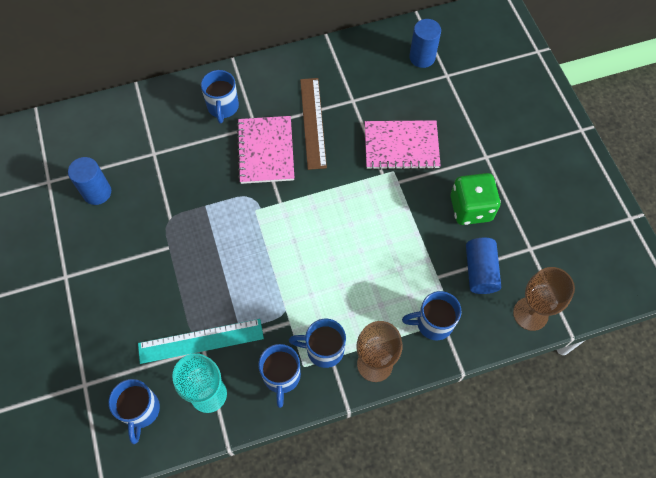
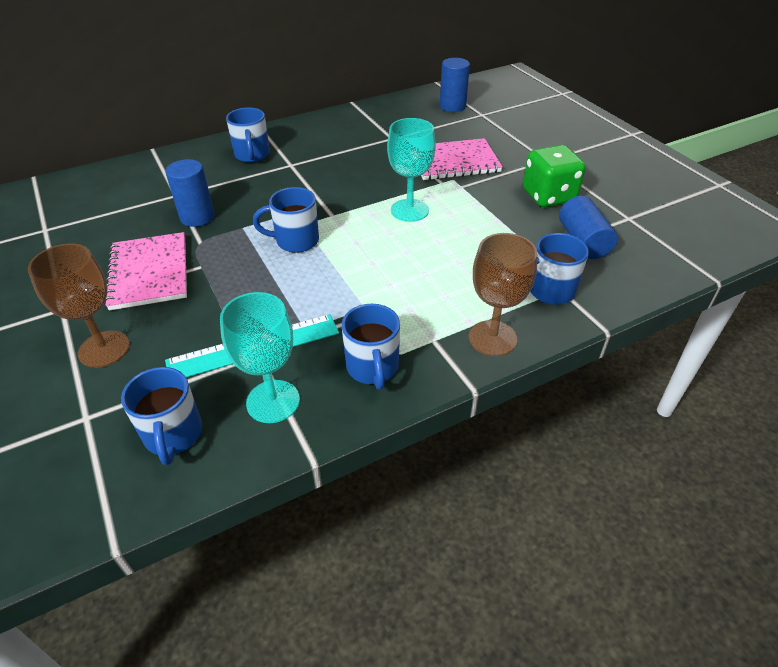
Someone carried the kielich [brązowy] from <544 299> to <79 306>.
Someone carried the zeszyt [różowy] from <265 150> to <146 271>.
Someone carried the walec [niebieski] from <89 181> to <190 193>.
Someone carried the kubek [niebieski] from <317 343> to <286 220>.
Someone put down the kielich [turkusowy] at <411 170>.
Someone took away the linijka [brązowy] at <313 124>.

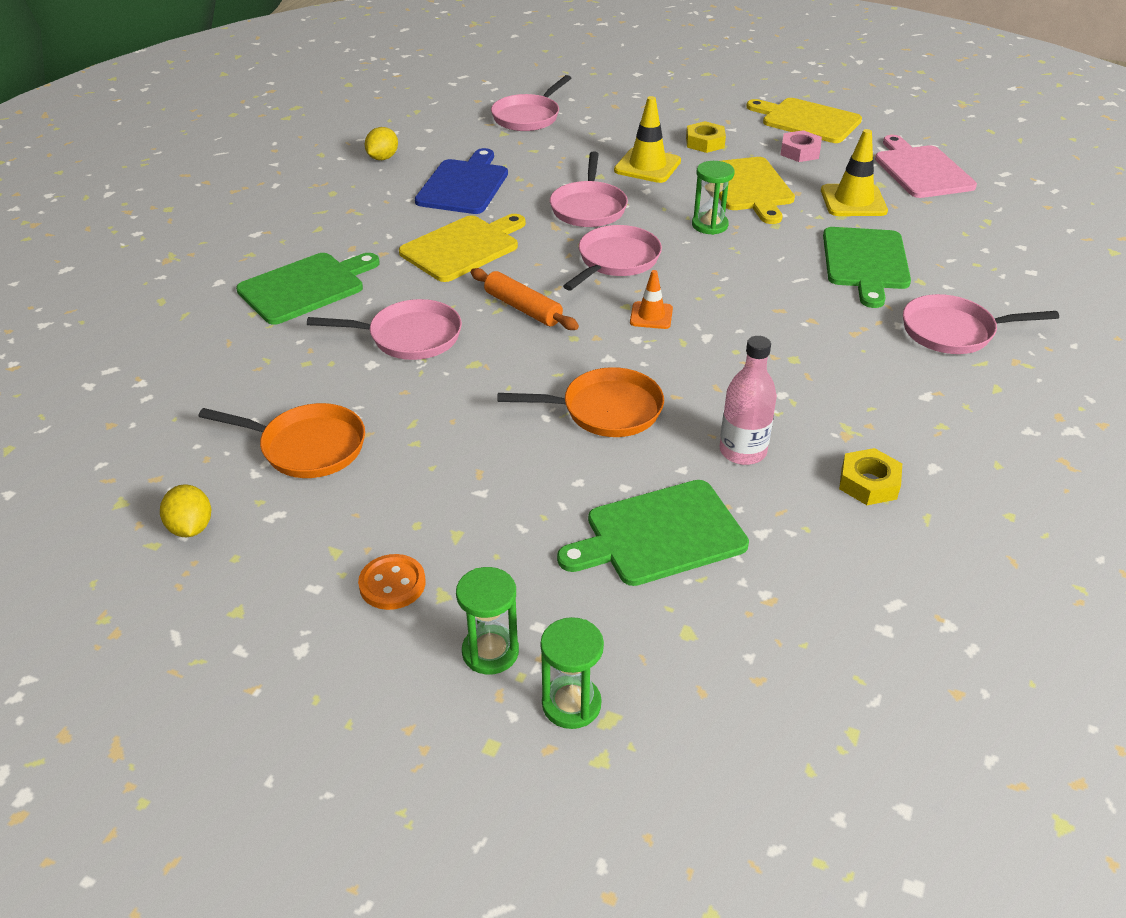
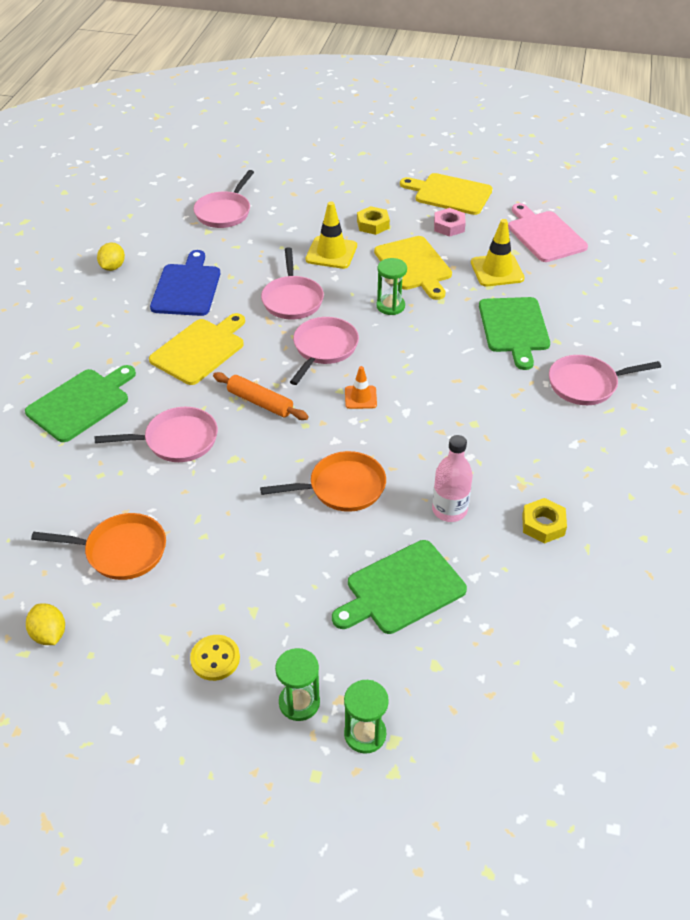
Someone repainted the guzik [pomarańczowy] at <392 582>, which became the guzik [żółty] at <215 658>.

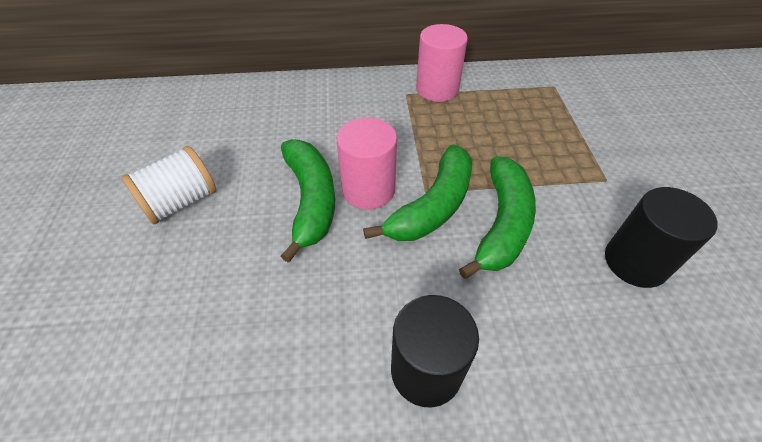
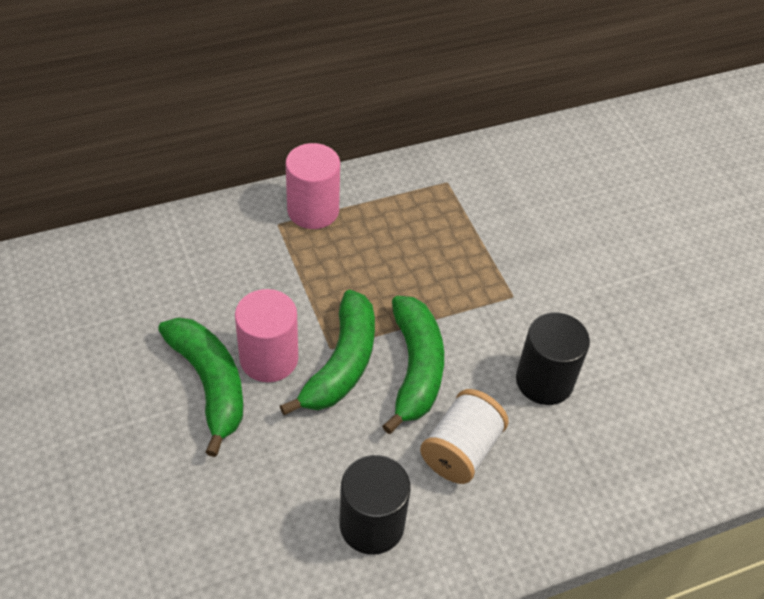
Someone carried the szpulka [biały] from <168 185> to <464 436>.

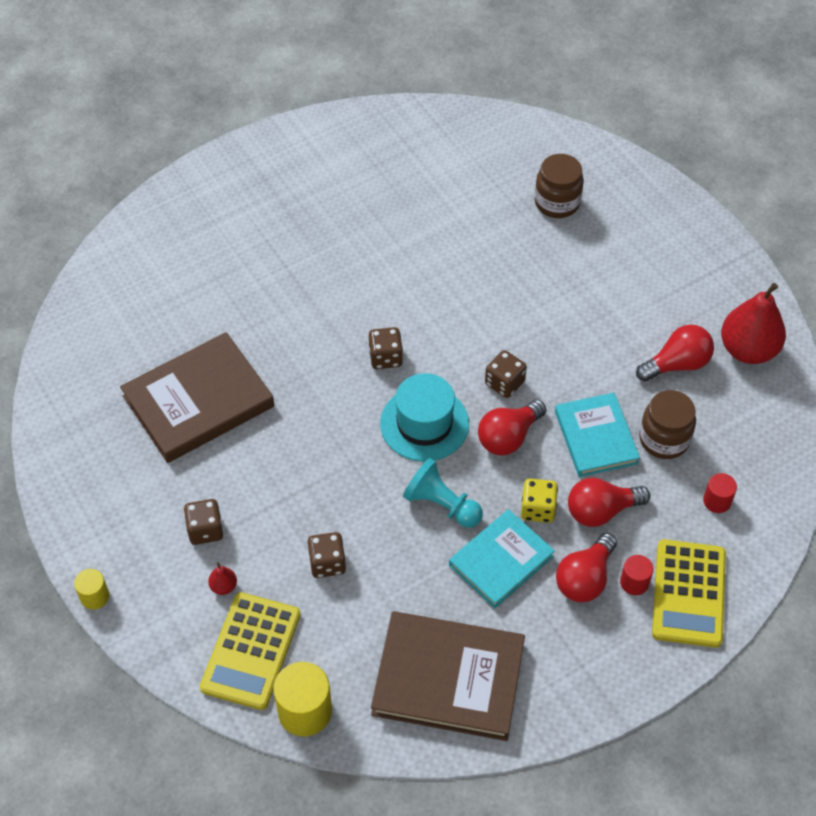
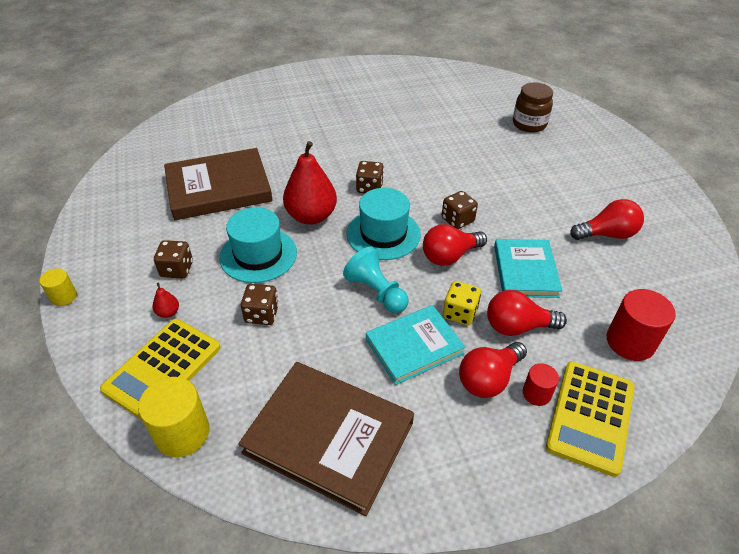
Someone put down the kapelusz [turkusowy] at <258 245>.
Someone carried the gruszka [czerwony] from <753 323> to <310 183>.
Someone scaled the walec [czerwony] at <720 493> by 1.78.
Someone took away the słoik [brązowy] at <667 424>.

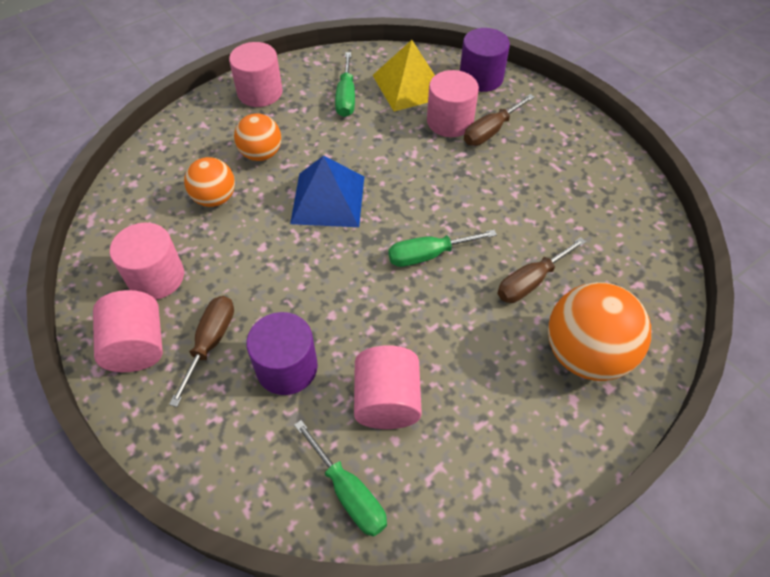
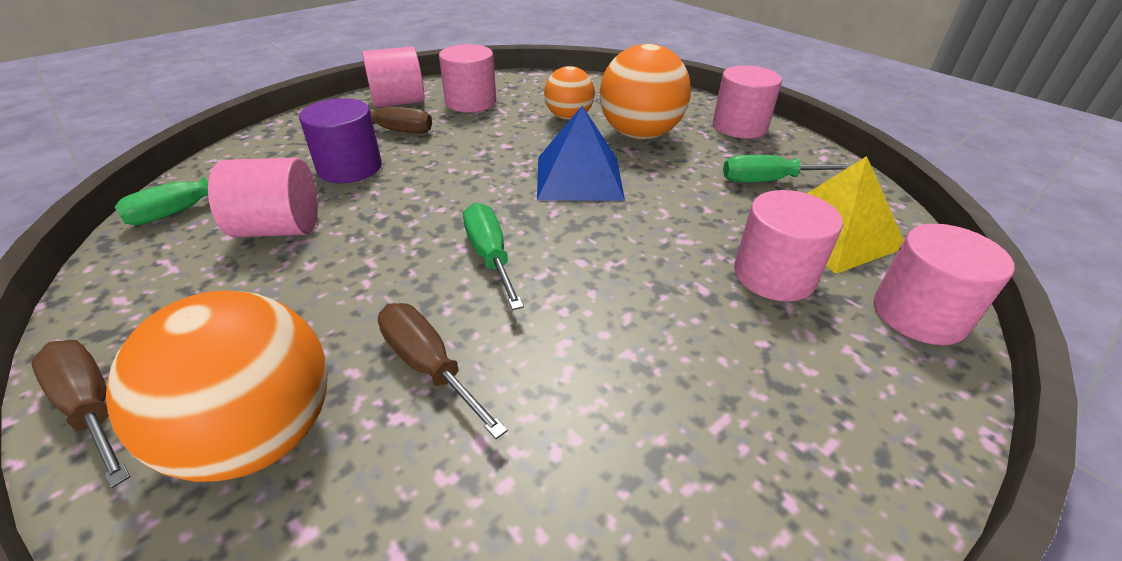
Someone carried the śrubokręt [brązowy] from <499 120> to <81 414>.
Someone scaled the piłka [pomarańczowy] at <257 137> by 1.65.
Someone repainted the walec [fioletowy] at <485 60>, which became the walec [różowy] at <944 284>.

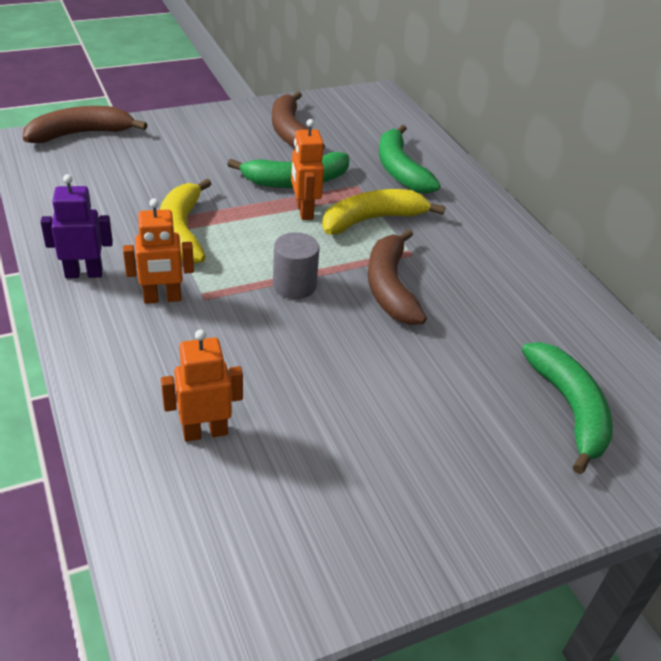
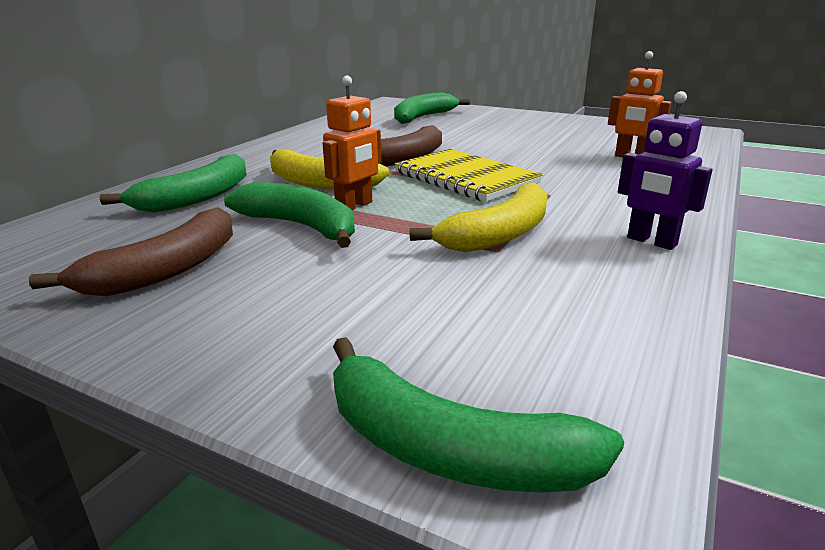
Someone repainted the banan [brązowy] at <85 124>, which became the banan [zielony] at <478 415>.
Someone swapped the walec [szary] at <296 265> for the zeszyt [żółty] at <469 175>.
Someone took away the robot [pomarańczowy] at <158 251>.

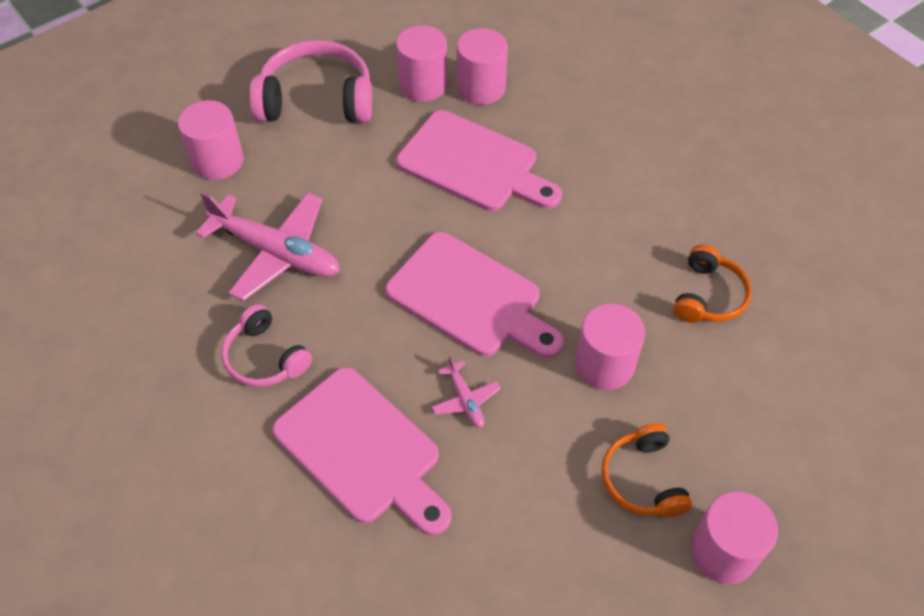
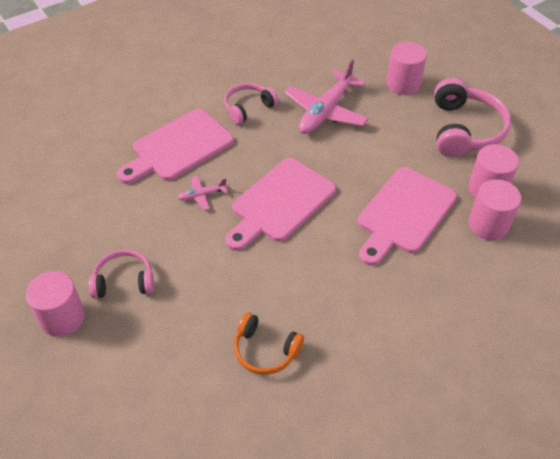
Someone repainted the słuchawki [pomarańczowy] at <646 470>, which became the słuchawki [różowy] at <121 274>.
Someone took away the walec [różowy] at <610 347>.

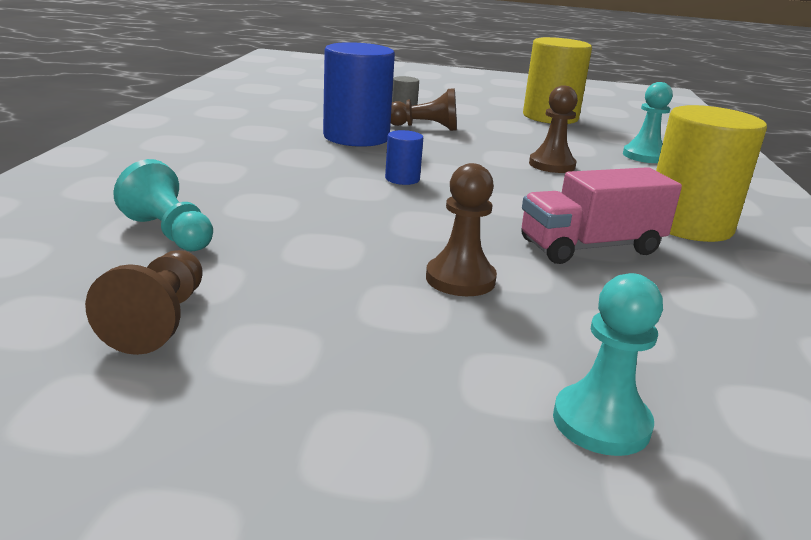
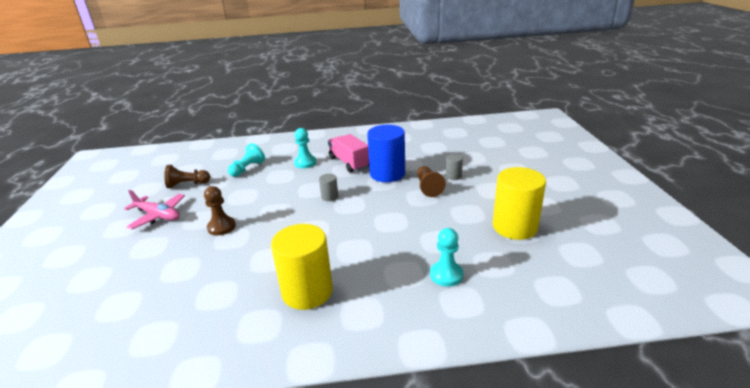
Someone put down the samolot [różowy] at <154 209>.
Someone carried the pionek [turkusowy] from <608 364> to <305 148>.
Someone repainted the walec [niebieski] at <404 157>, which became the walec [szary] at <328 187>.
Someone carried the ciężarówka [różowy] from <601 215> to <348 153>.
Someone took away the pionek [brązowy] at <553 129>.

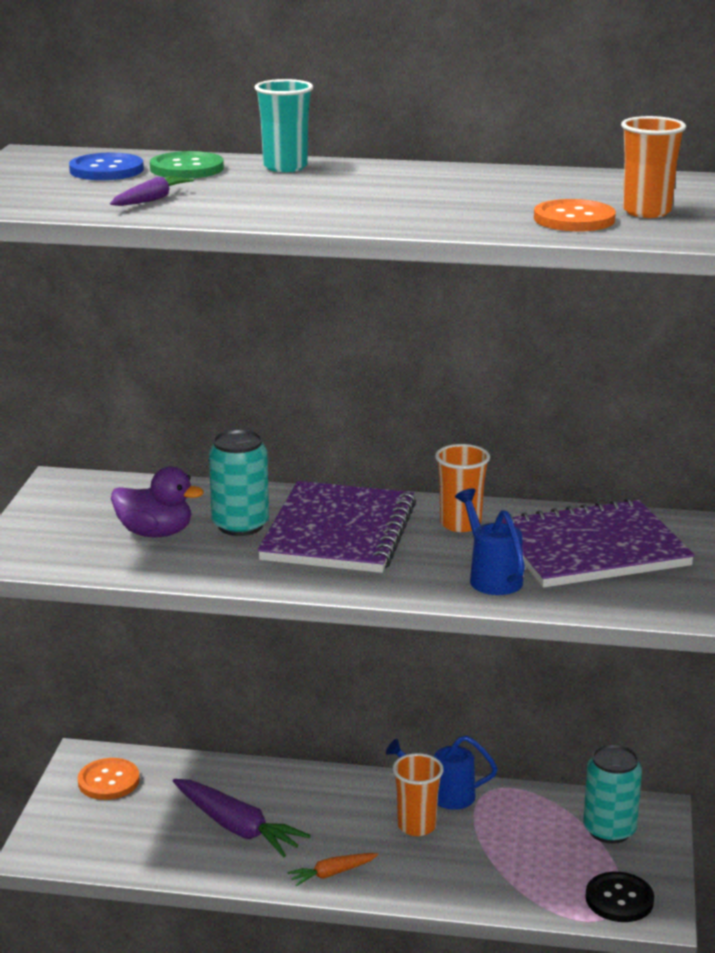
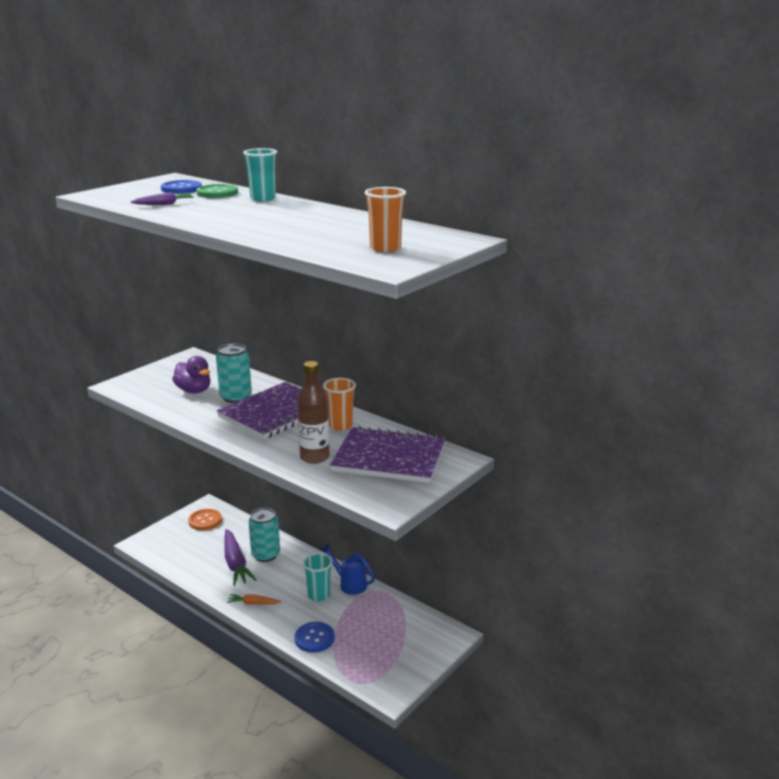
Someone carried the puszka [turkusowy] from <612 794> to <264 535>.
Someone put down the guzik [niebieski] at <315 637>.
Someone swapped the konewka [niebieski] at <490 541> for the butelka [brązowy] at <313 412>.
Someone repainted the szklanka [pomarańczowy] at <418 794>, which became the szklanka [turkusowy] at <318 577>.
Someone took away the guzik [pomarańczowy] at <575 215>.
Someone took away the guzik [czarny] at <619 897>.

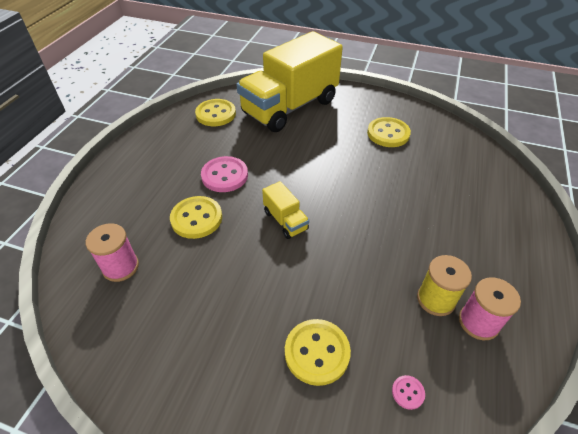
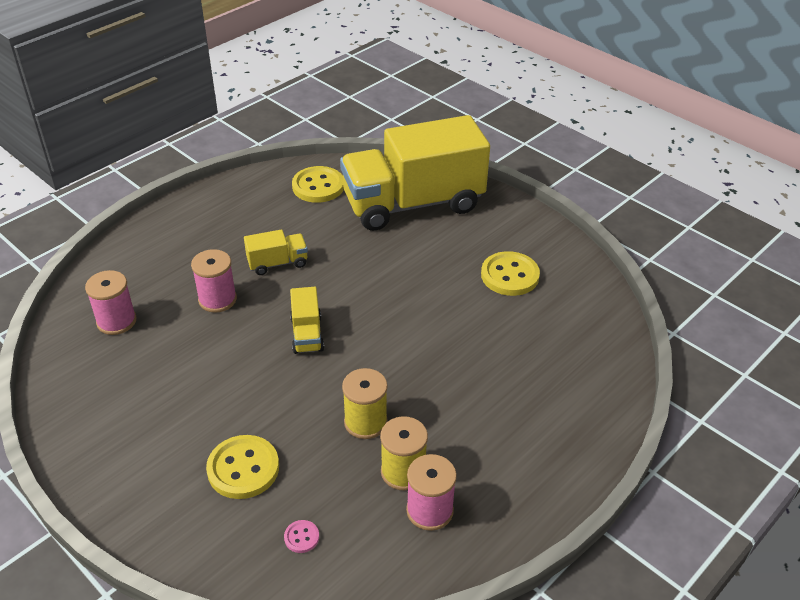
Someone swapped the guzik [żółty] at <196 217> for the szpulka [różowy] at <214 281>.
Someone swapped the guzik [różowy] at <224 174> for the ciężarówka [żółty] at <276 252>.
Someone put down the szpulka [żółty] at <365 403>.

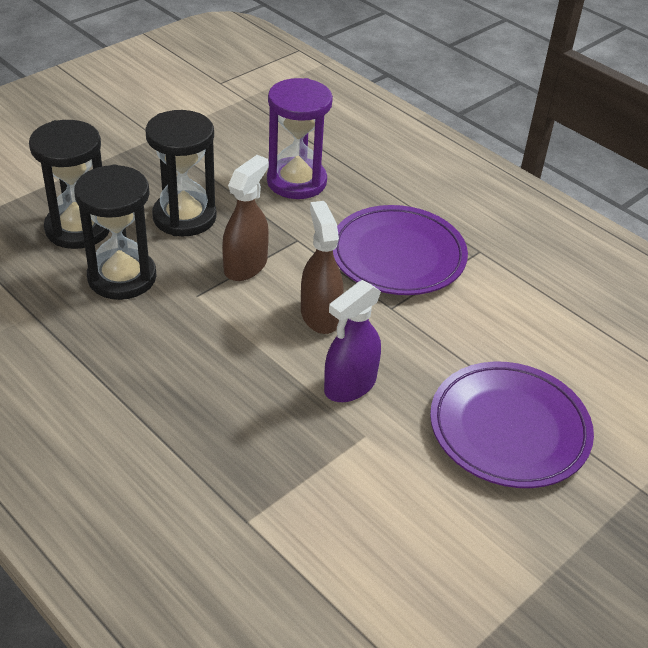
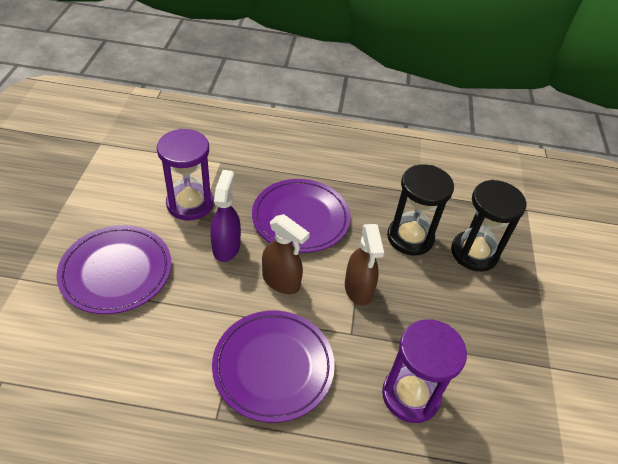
Someone put down the klepsydra [fioletowy] at <185 174>.
Someone put down the talerz [fioletowy] at <301 216>.
Someone took away the klepsydra [czarny] at <181 173>.

